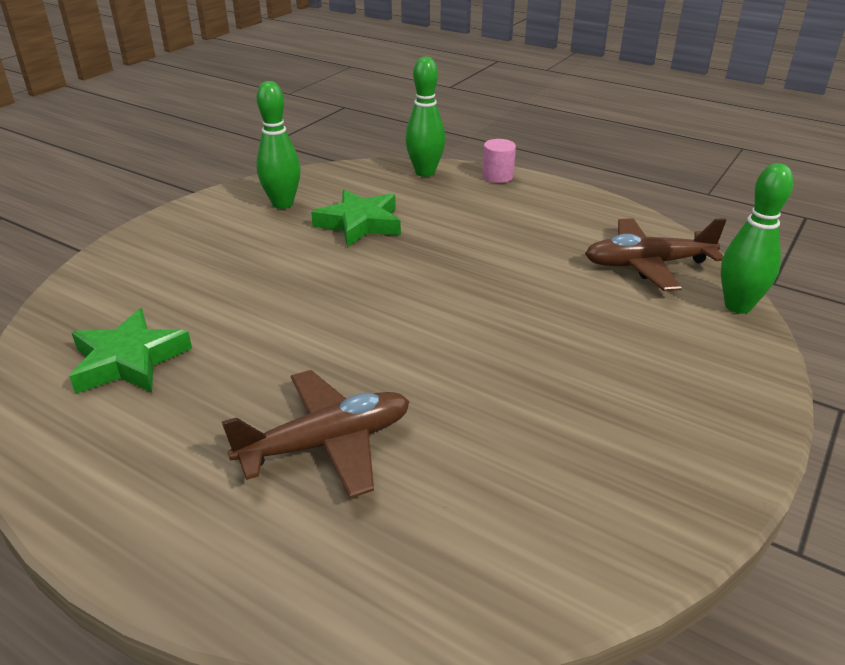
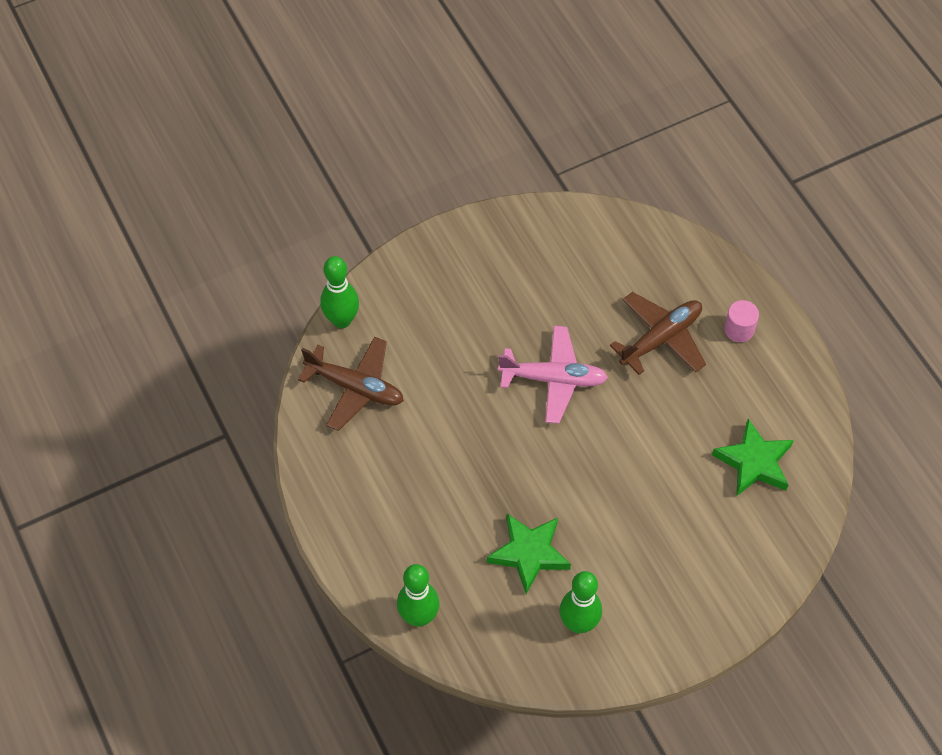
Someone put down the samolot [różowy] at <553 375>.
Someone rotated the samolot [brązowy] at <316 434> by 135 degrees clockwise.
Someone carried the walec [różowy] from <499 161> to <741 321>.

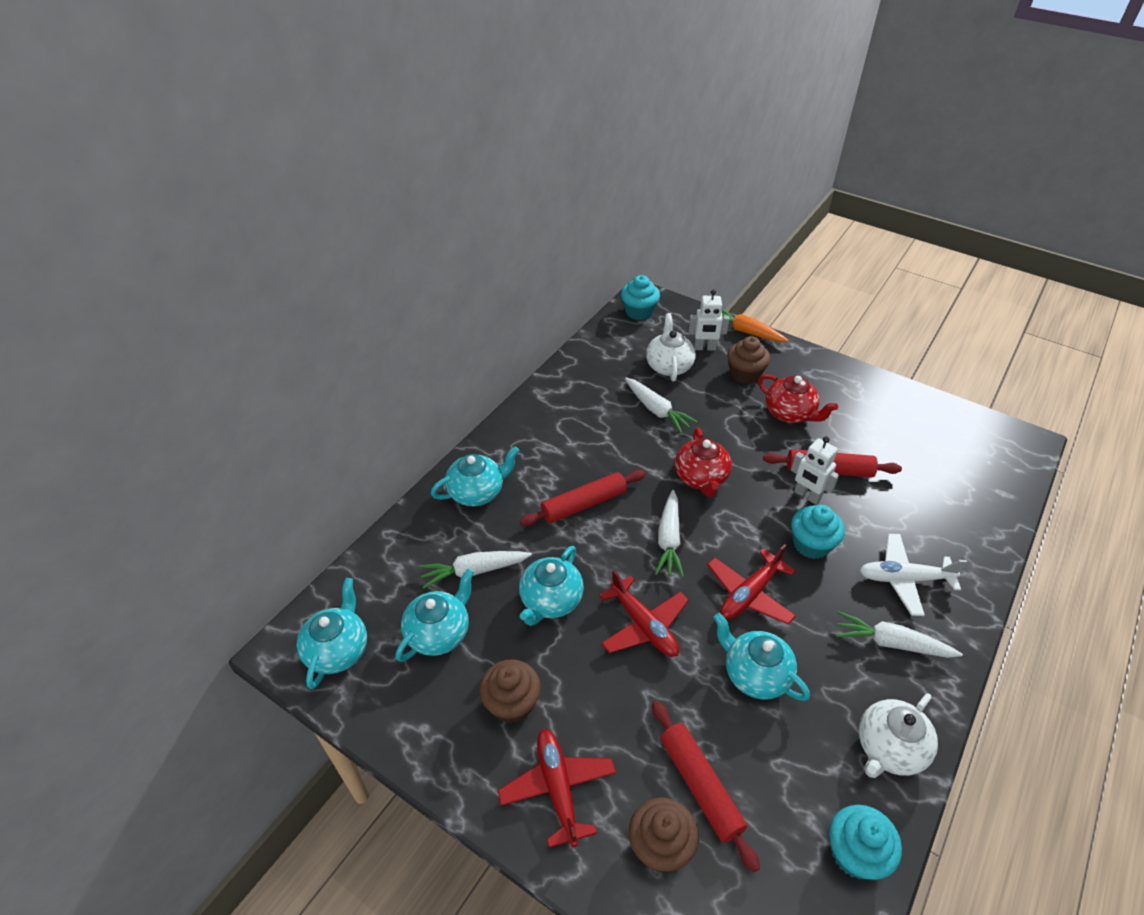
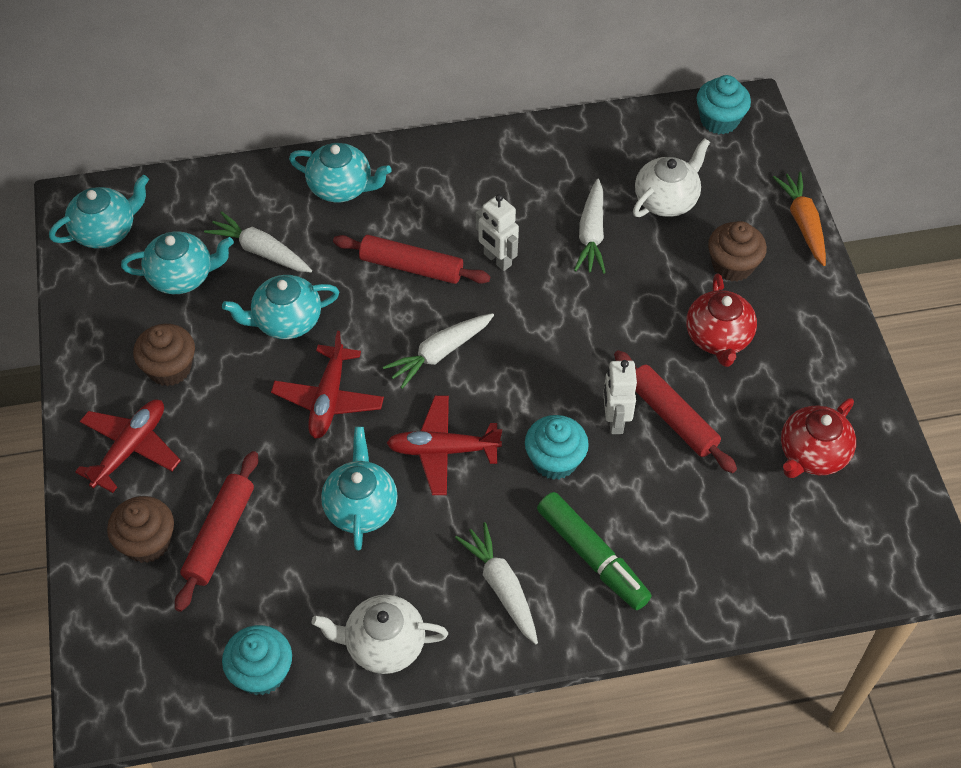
Someone carried the robot [biały] from <708 320> to <497 232>.
Someone swapped the samolot [biały] at <913 575> for the flamaster [zielony] at <594 551>.
Someone carried the imbryk [czerwony] from <703 462> to <818 438>.

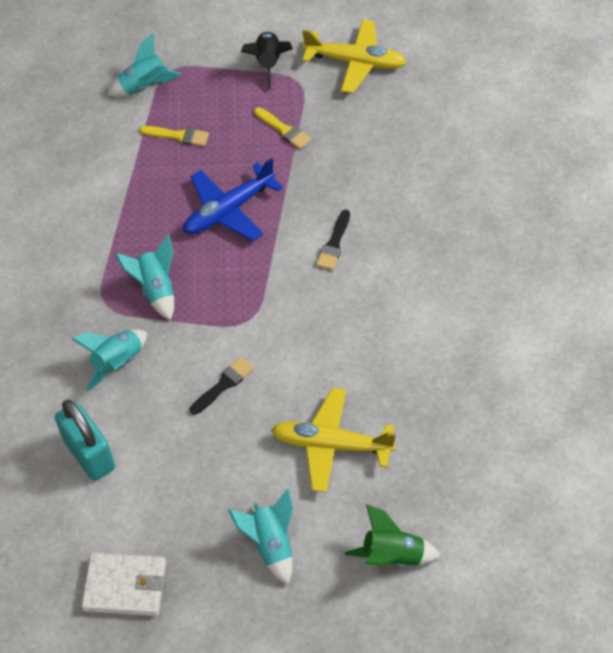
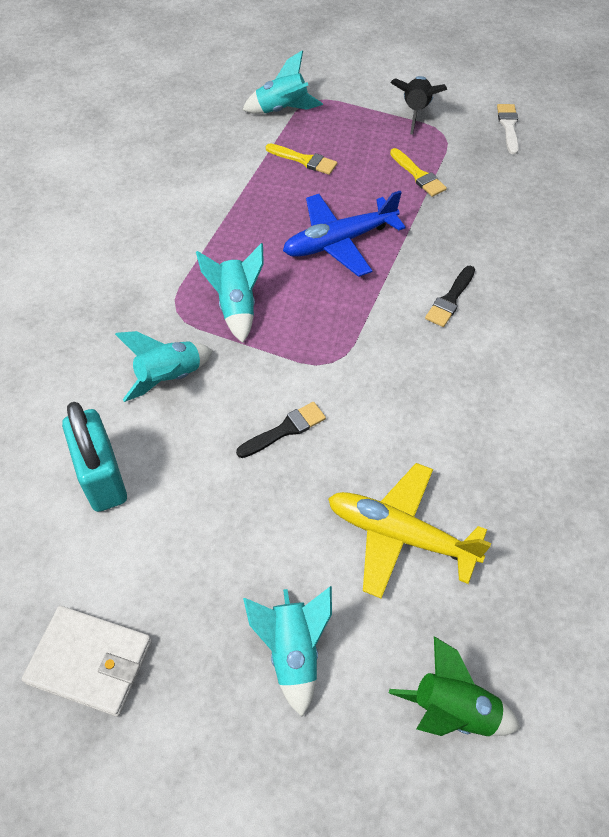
Someone swapped the samolot [żółty] at <354 56> for the pędzel [biały] at <508 129>.

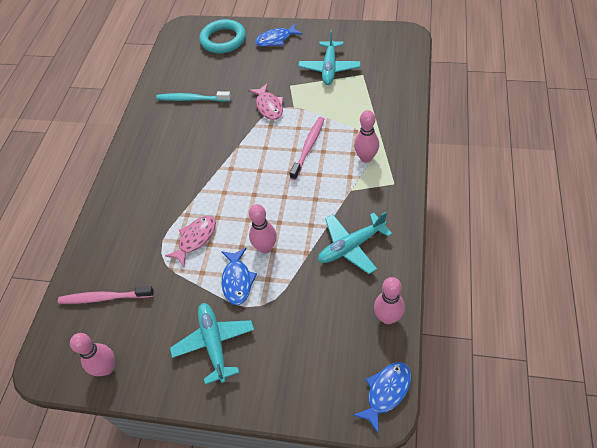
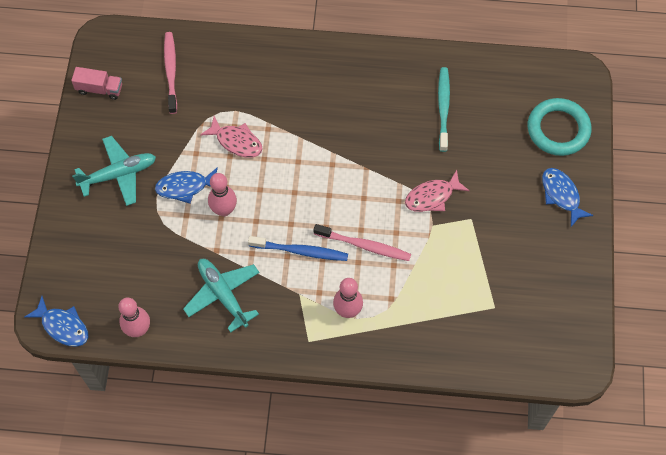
Someone swapped the kręgiel [różowy] at <92 354> for the ciężarówka [różowy] at <96 83>.
Someone put down the szczoteczka do zębów [niebieski] at <298 248>.
Someone took away the samolot [turkusowy] at <329 57>.

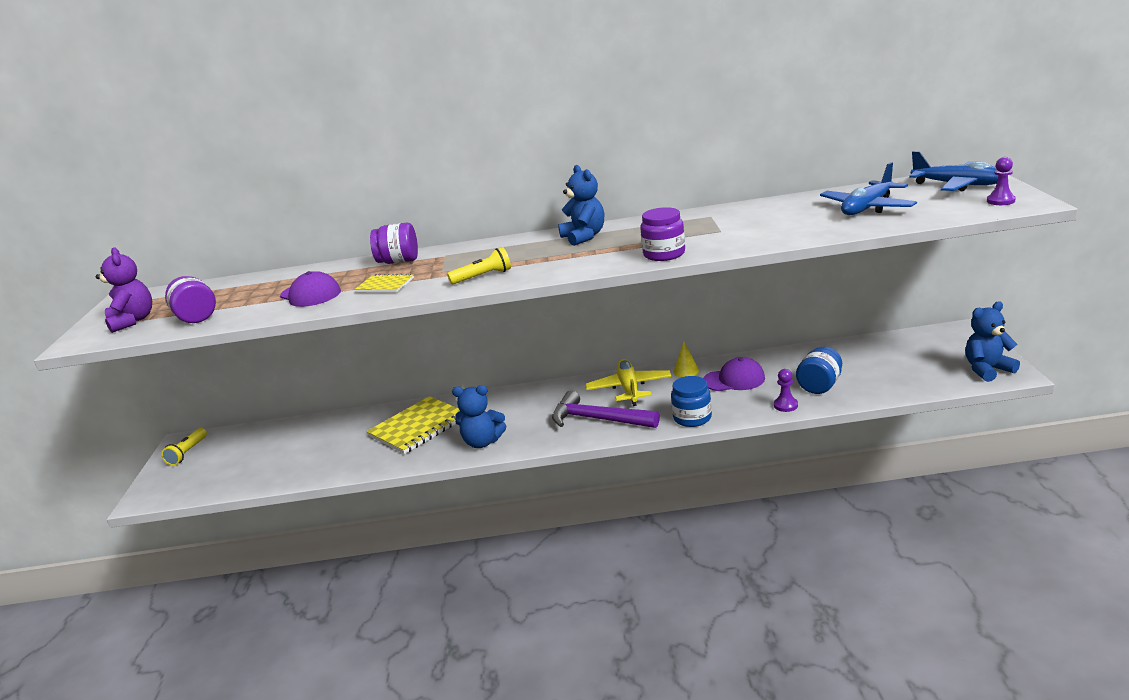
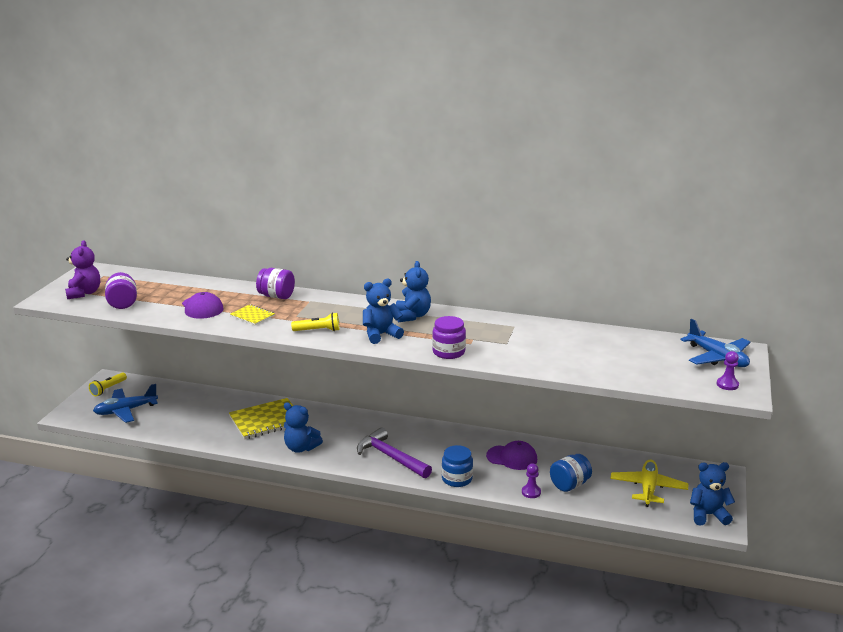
Someone carried the samolot [niebieski] from <868 188> to <125 403>.
Someone put down the miś [niebieski] at <383 311>.
Someone carried the samolot [żółty] from <628 382> to <649 483>.
Someone took away the stożek [żółty] at <686 359>.

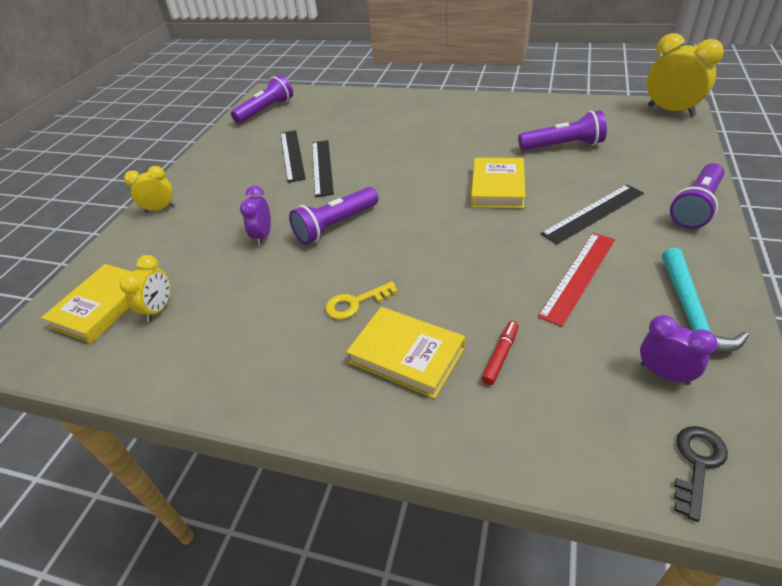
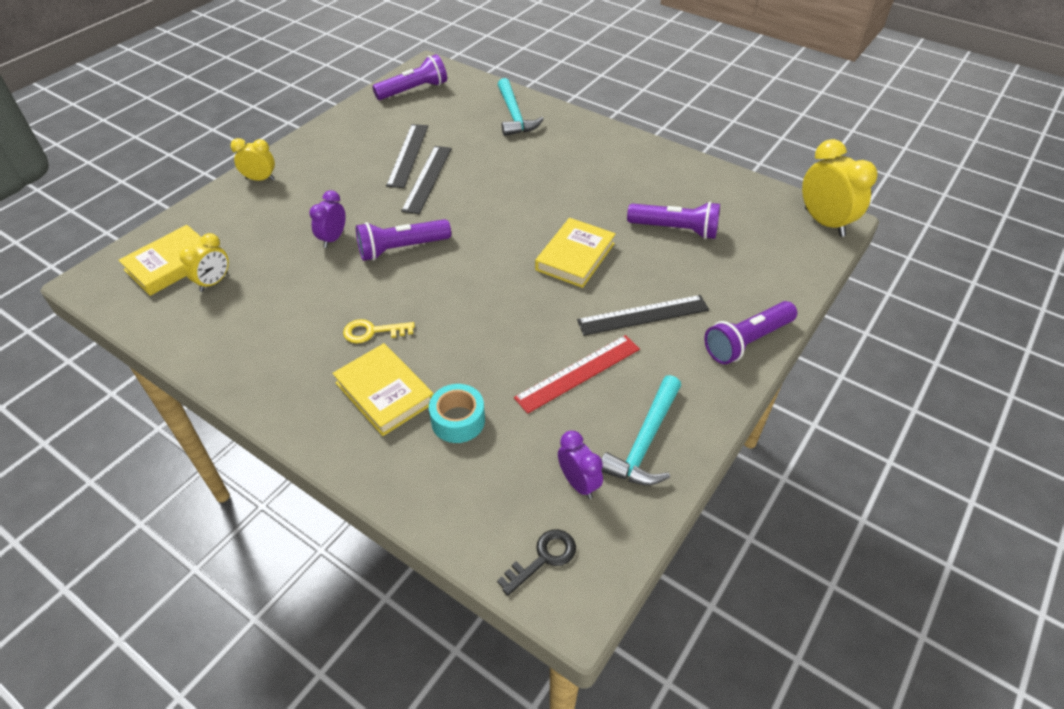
Someone swapped the flamaster [czerwony] at <500 353> for the taśma klejąca [turkusowy] at <457 413>.
Someone put down the młotek [turkusowy] at <520 107>.

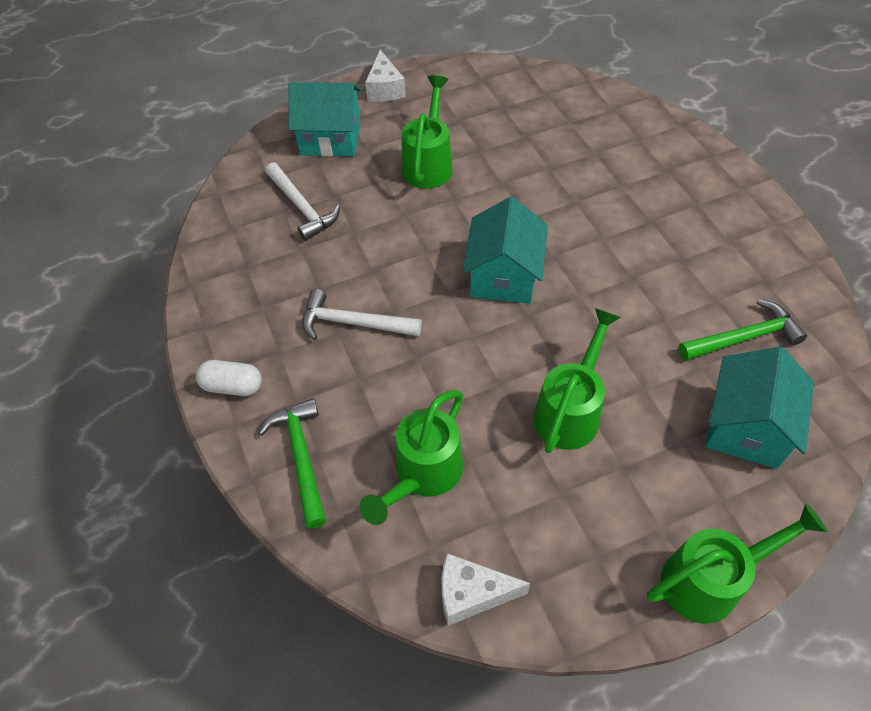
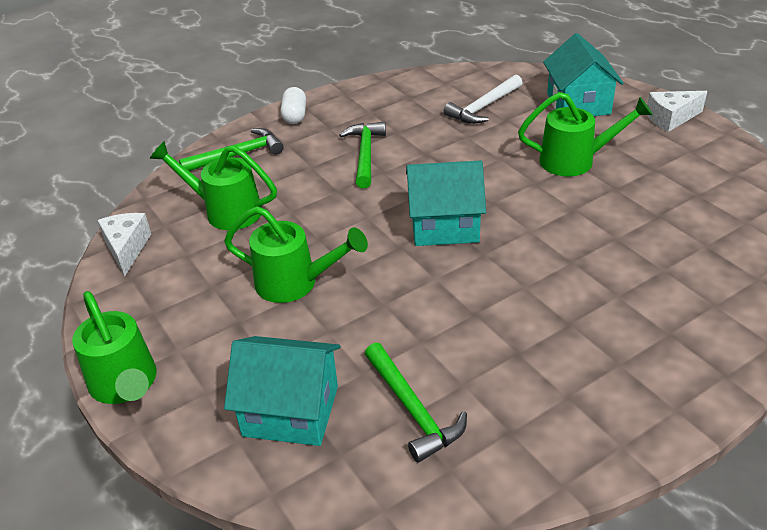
Someone repainted the młotek [biały] at <362 314>, which became the młotek [zielony] at <362 155>.

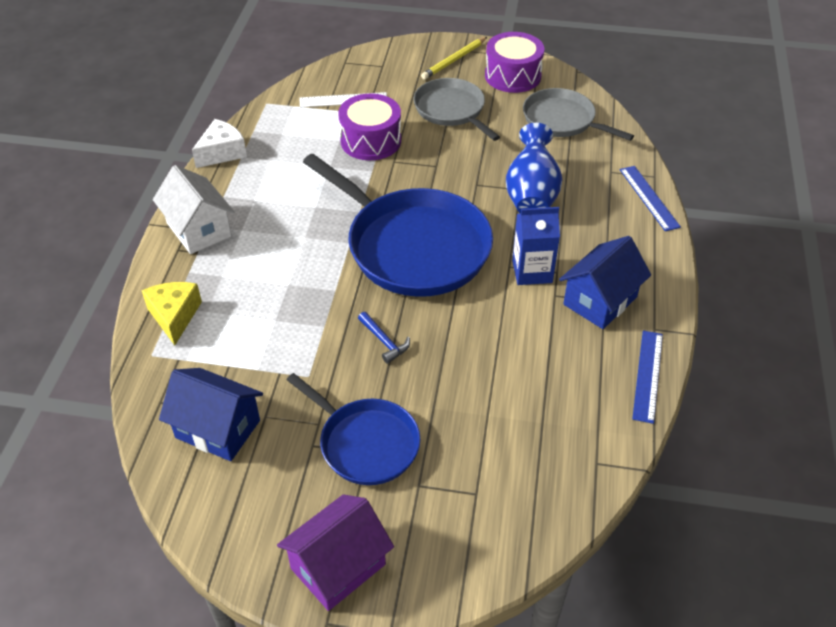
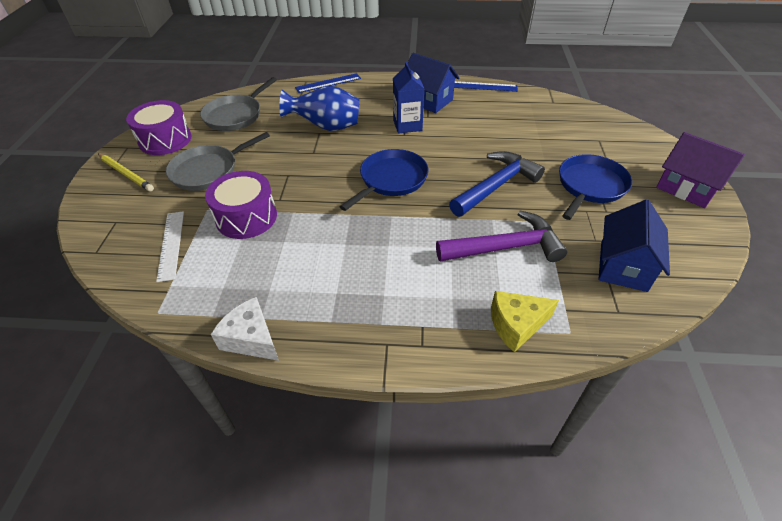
Someone scaled the patelnia [niebieski] at <398 225> by 0.58.
Someone put down the młotek [fioletowy] at <501 236>.
Someone scaled the młotek [niebieski] at <384 338> by 2.13.
Someone took away the domek [biały] at <193 209>.

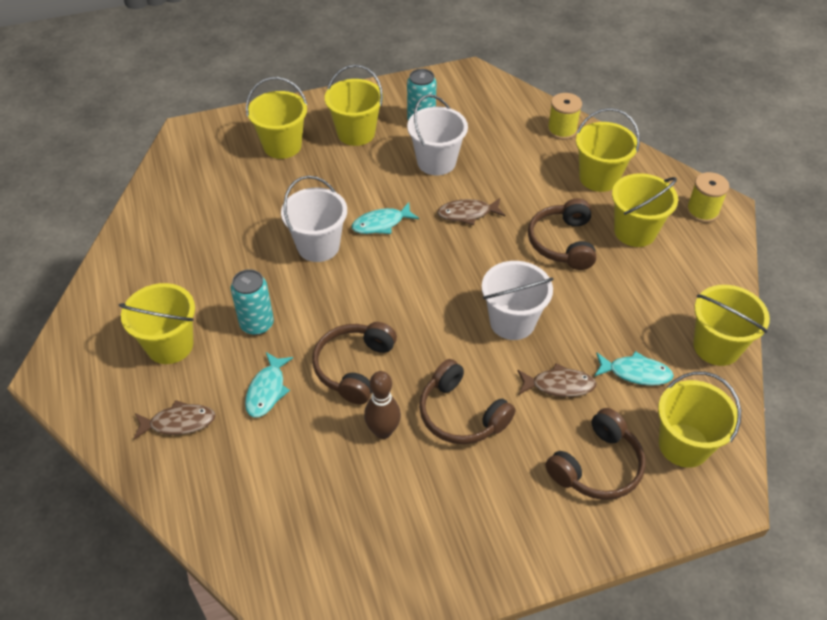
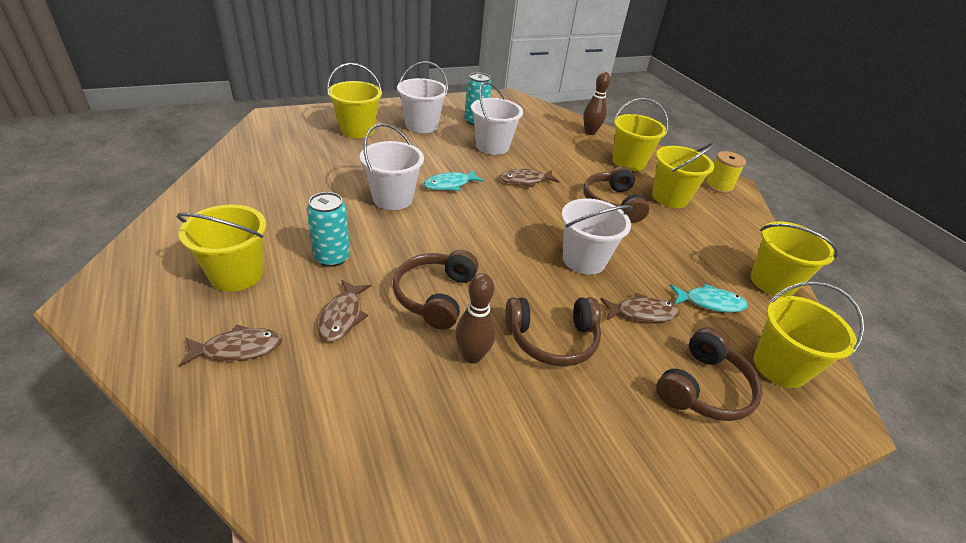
Someone repainted the ryba [turkusowy] at <269 385>, which became the ryba [brązowy] at <344 311>.
Someone repainted the wiadro [żółty] at <354 105>, which became the wiadro [biały] at <422 97>.
Someone rotated the słuchawki [brązowy] at <467 401> by 45 degrees counterclockwise.
Someone swapped the szpulka [żółty] at <564 116> for the kręgiel [brązowy] at <597 103>.

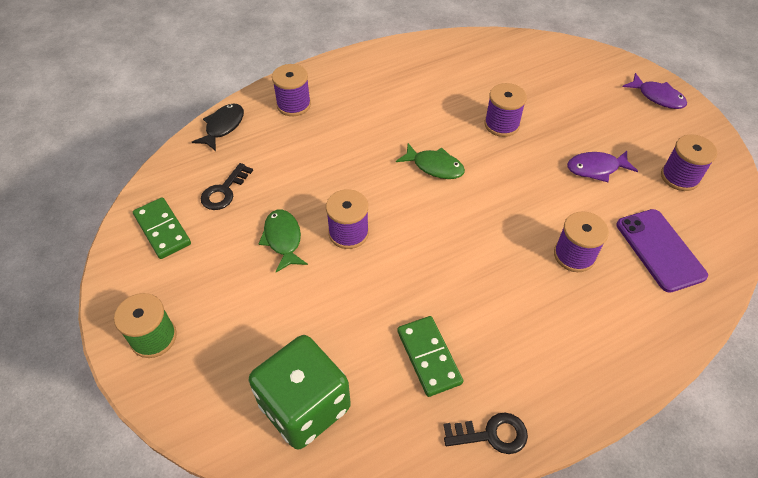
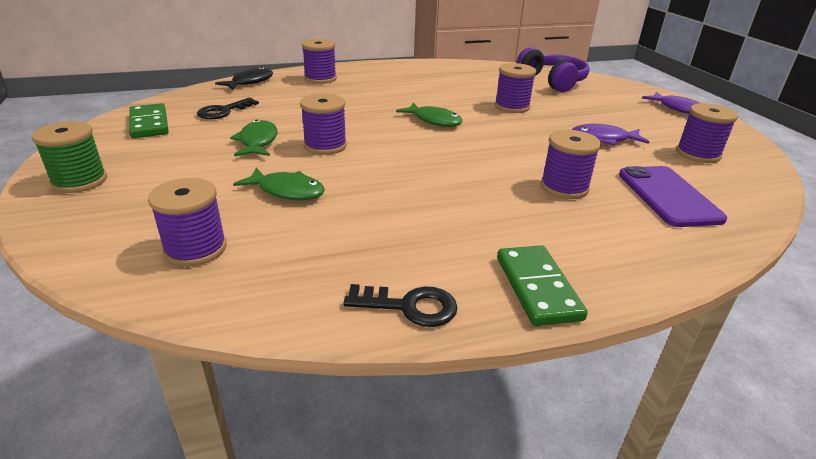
Someone swapped the kostka do gry [zielony] at <299 392> for the szpulka [fioletowy] at <187 222>.
Someone put down the ryba [zielony] at <279 184>.
Someone carried the kostka domina [zielony] from <430 356> to <542 285>.
Someone put down the słuchawki [fioletowy] at <553 69>.

